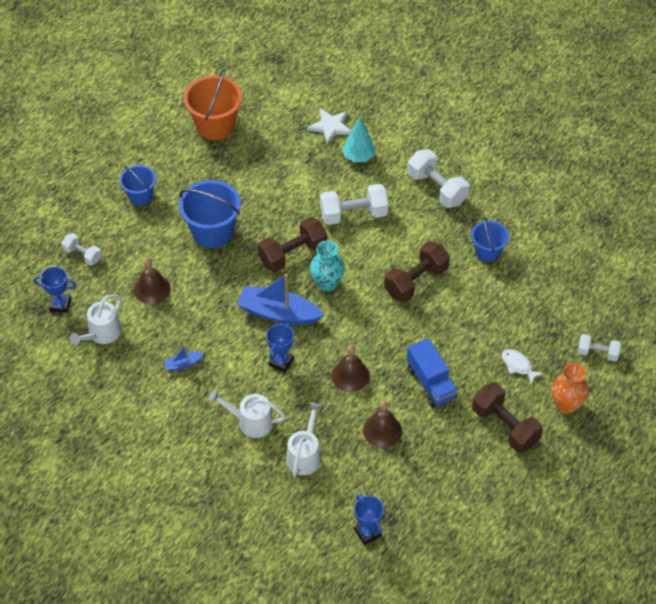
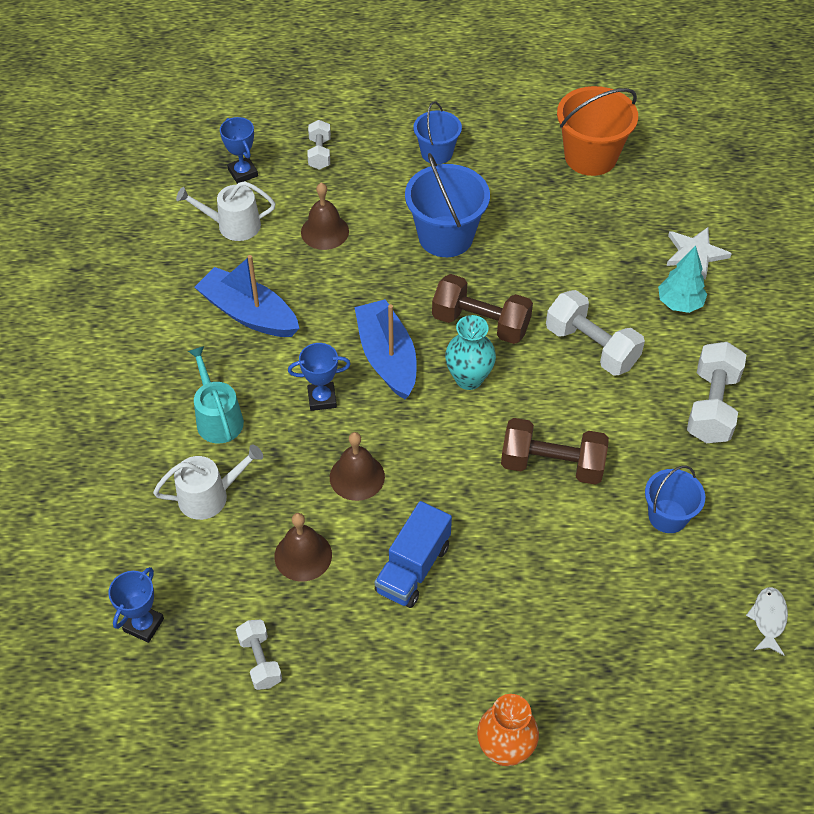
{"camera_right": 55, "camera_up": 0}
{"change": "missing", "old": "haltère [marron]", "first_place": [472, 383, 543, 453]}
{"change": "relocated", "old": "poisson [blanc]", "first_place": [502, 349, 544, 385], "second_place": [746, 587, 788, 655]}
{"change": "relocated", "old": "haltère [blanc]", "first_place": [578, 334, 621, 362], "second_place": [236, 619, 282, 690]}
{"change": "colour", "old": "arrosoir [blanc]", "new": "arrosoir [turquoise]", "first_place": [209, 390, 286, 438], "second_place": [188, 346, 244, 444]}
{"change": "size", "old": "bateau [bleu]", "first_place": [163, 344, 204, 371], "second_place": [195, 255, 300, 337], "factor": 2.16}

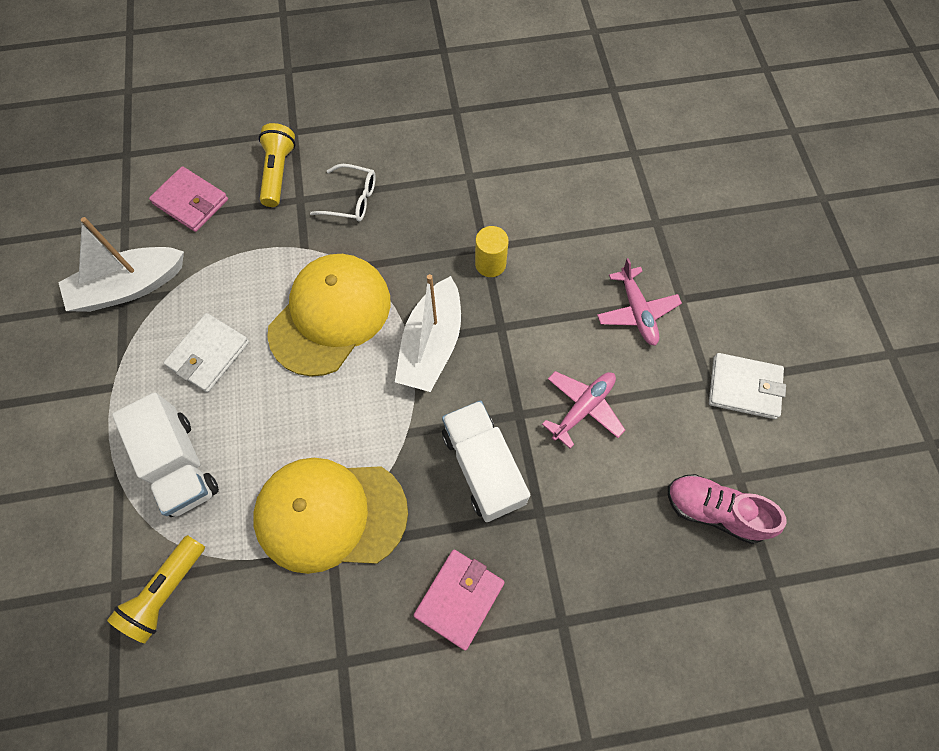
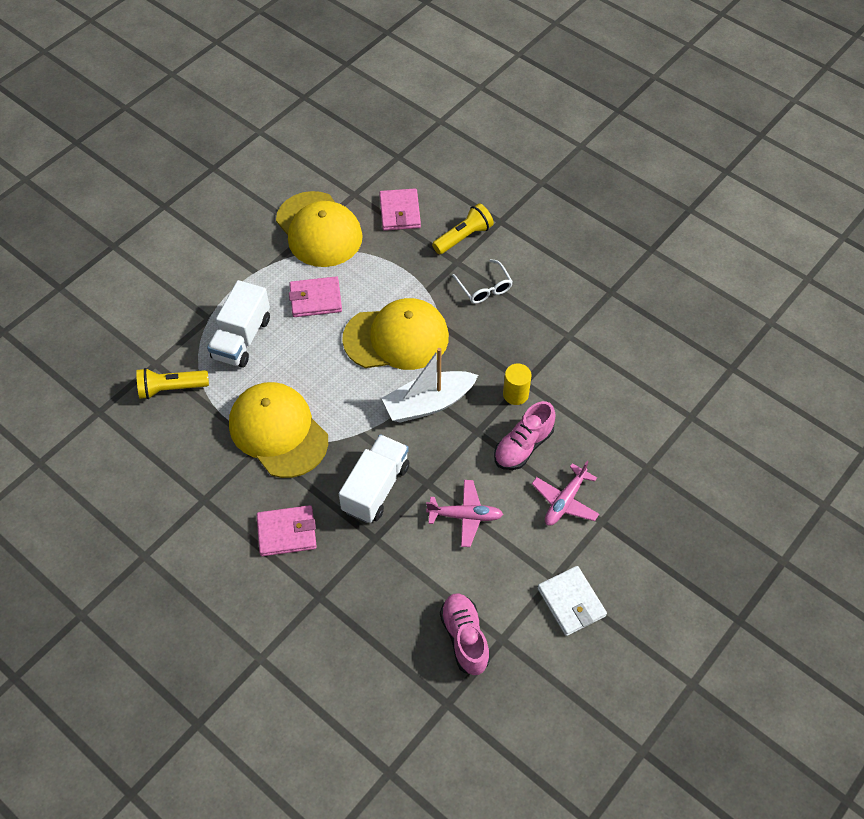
{"camera_right": 50, "camera_up": -10}
{"change": "appeared", "new": "chaussure [rose]", "second_place": [494, 401, 556, 470]}
{"change": "exchanged", "old": "bateau [blanc]", "new": "casquette [jaune]", "first_place": [58, 217, 184, 312], "second_place": [276, 191, 363, 267]}
{"change": "colour", "old": "portefeuille [blanc]", "new": "portefeuille [rose]", "first_place": [164, 313, 249, 392], "second_place": [289, 276, 342, 317]}

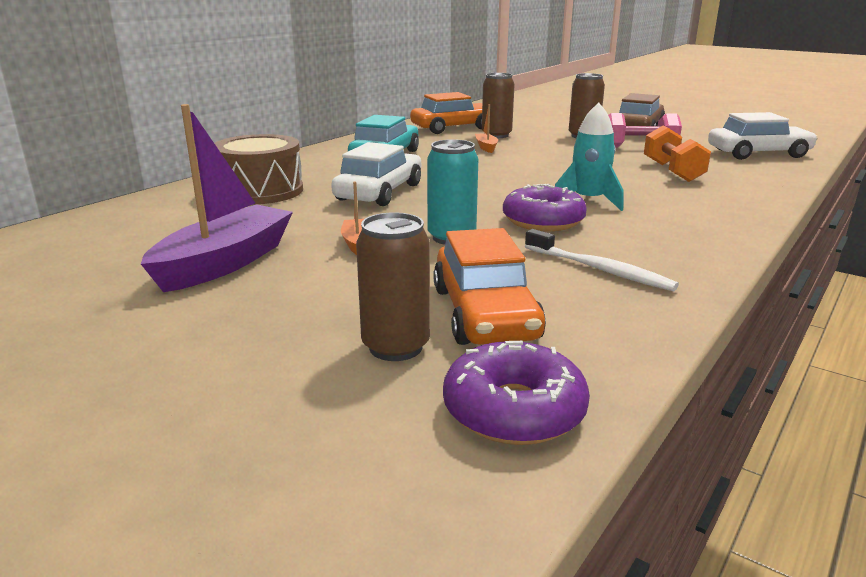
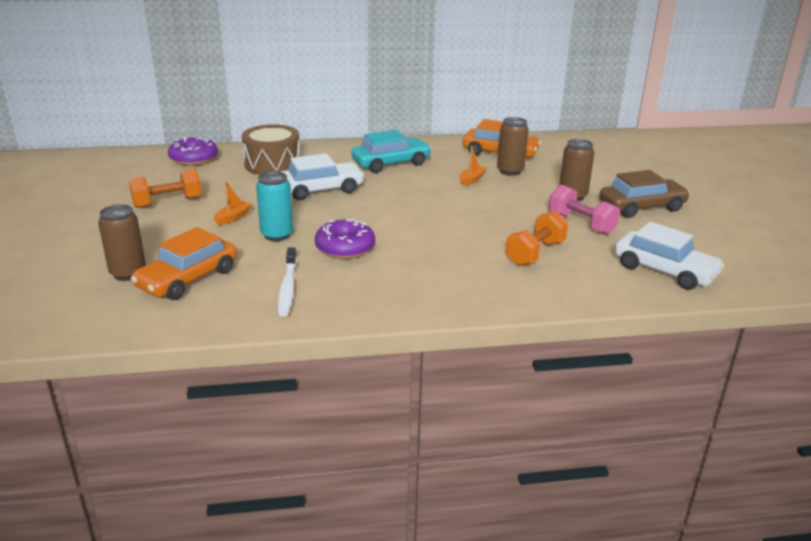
{"camera_right": 45, "camera_up": 5}
{"change": "missing", "old": "fusée [turquoise]", "first_place": [555, 103, 623, 211]}
{"change": "relocated", "old": "beignet [violet]", "first_place": [443, 341, 590, 445], "second_place": [168, 136, 218, 166]}
{"change": "exchanged", "old": "bateau [violet]", "new": "haltère [orange]", "first_place": [141, 104, 293, 292], "second_place": [129, 169, 202, 208]}

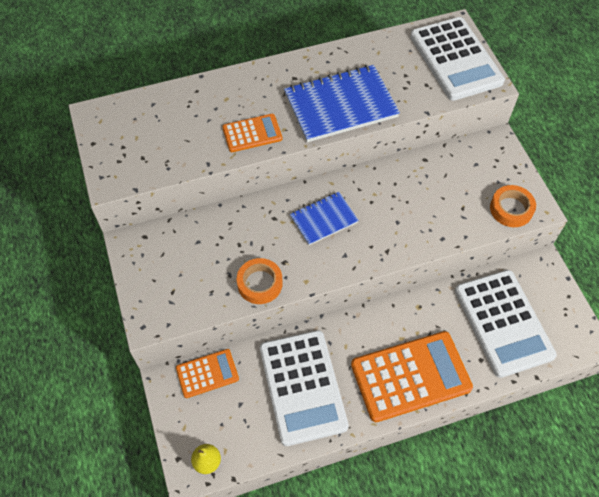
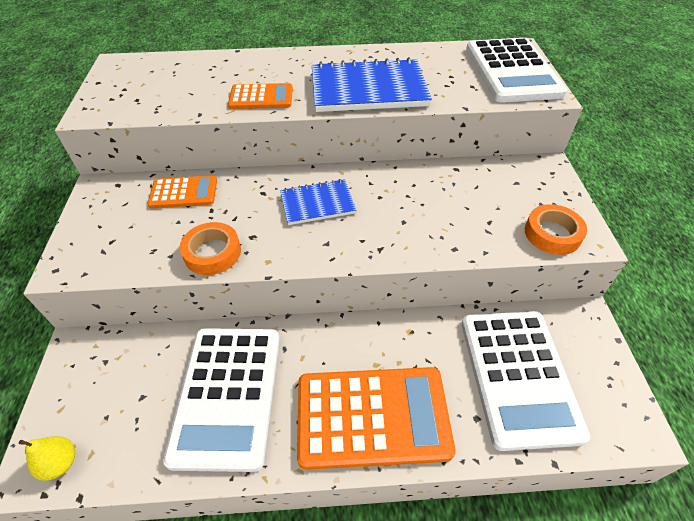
{"camera_right": 15, "camera_up": -10}
{"change": "relocated", "old": "calculatrice [orange]", "first_place": [176, 349, 239, 398], "second_place": [147, 176, 217, 208]}

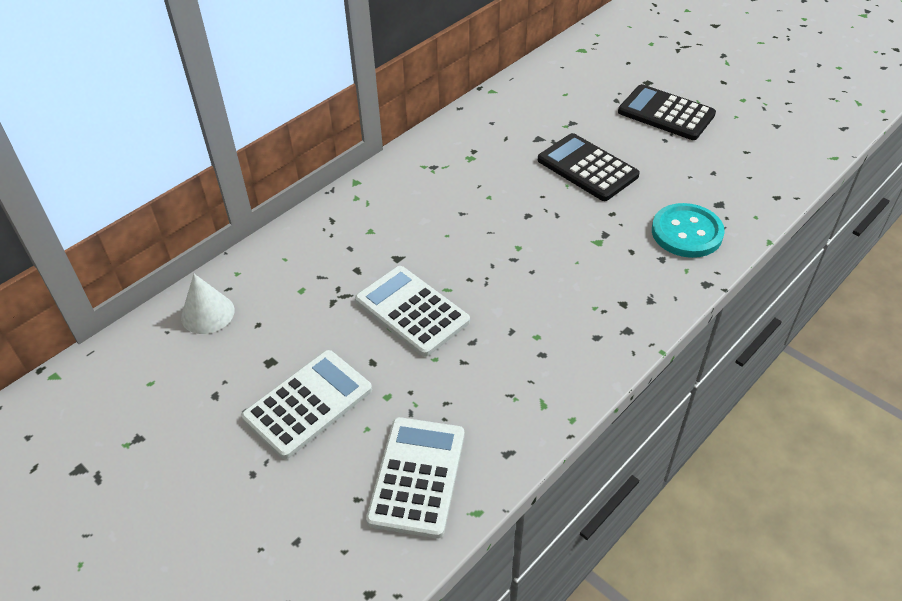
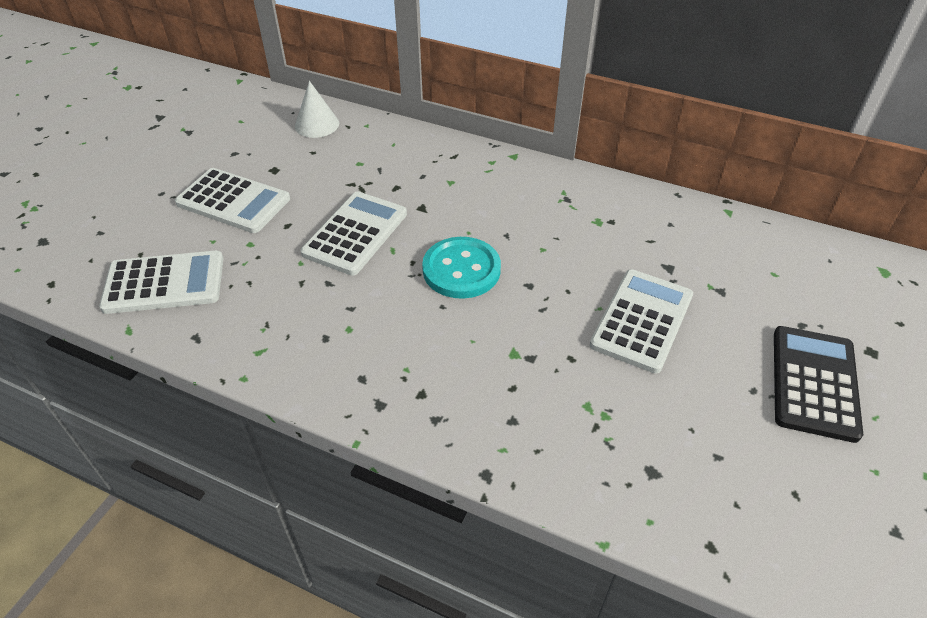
{"camera_right": 70, "camera_up": 0}
{"change": "relocated", "old": "bouton [turquoise]", "first_place": [652, 203, 725, 258], "second_place": [422, 237, 501, 299]}
{"change": "colour", "old": "calculatrice [noir]", "new": "calculatrice [blanc]", "first_place": [538, 133, 640, 201], "second_place": [590, 269, 693, 373]}

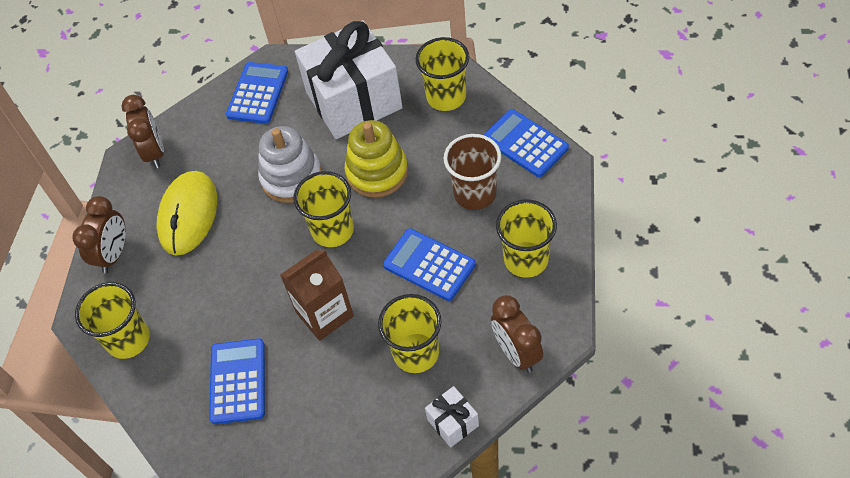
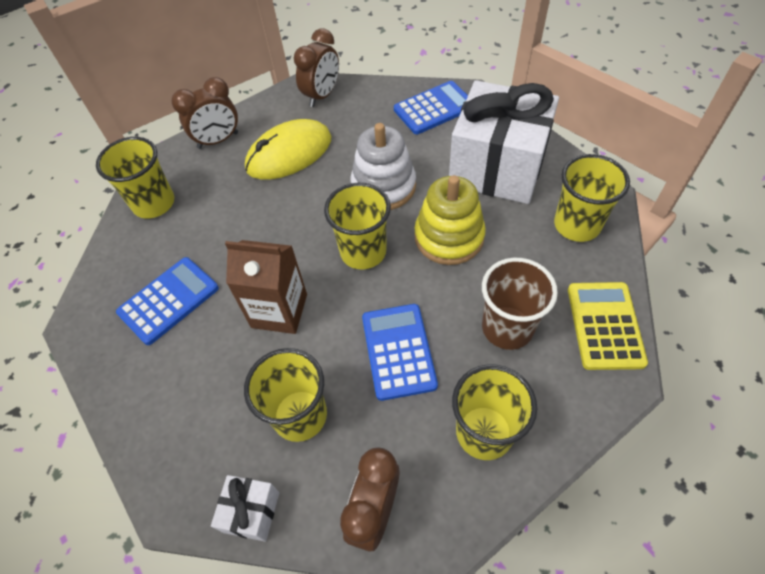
{"camera_right": 45, "camera_up": 0}
{"change": "colour", "old": "calculatrice [bleu]", "new": "calculatrice [jaune]", "first_place": [483, 109, 569, 177], "second_place": [568, 282, 648, 370]}

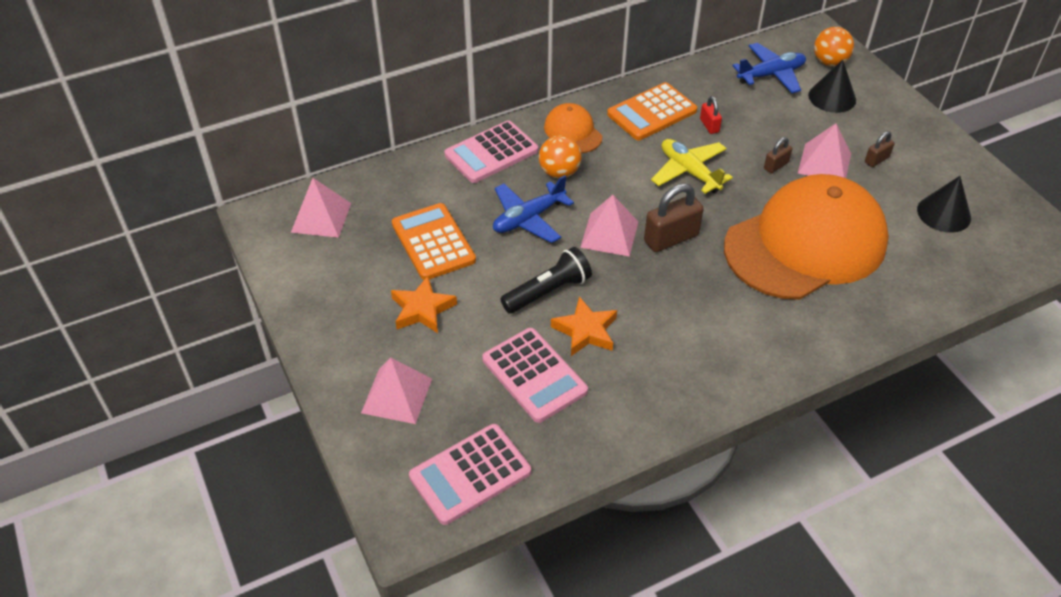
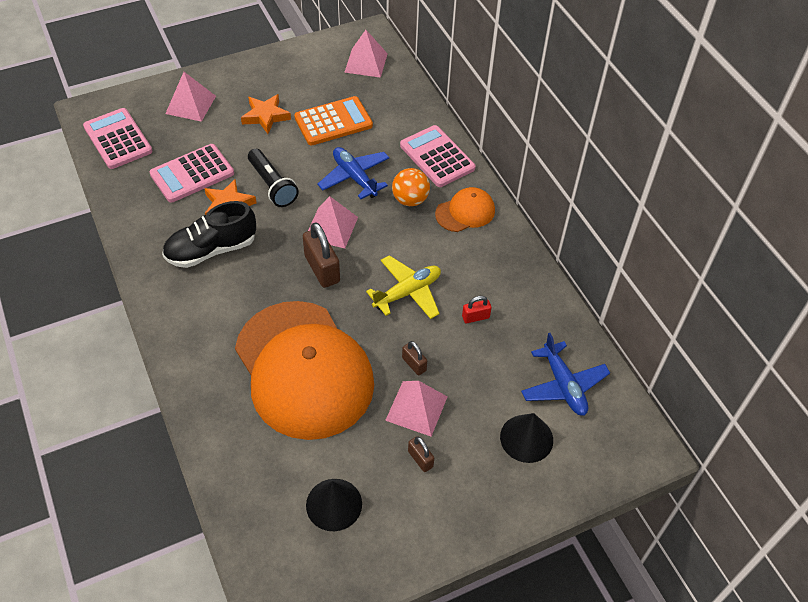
{"camera_right": 90, "camera_up": 5}
{"change": "missing", "old": "calculatrice [orange]", "first_place": [607, 82, 697, 140]}
{"change": "missing", "old": "balle [orange]", "first_place": [814, 27, 854, 66]}
{"change": "appeared", "new": "chaussure [noir]", "second_place": [162, 201, 256, 268]}

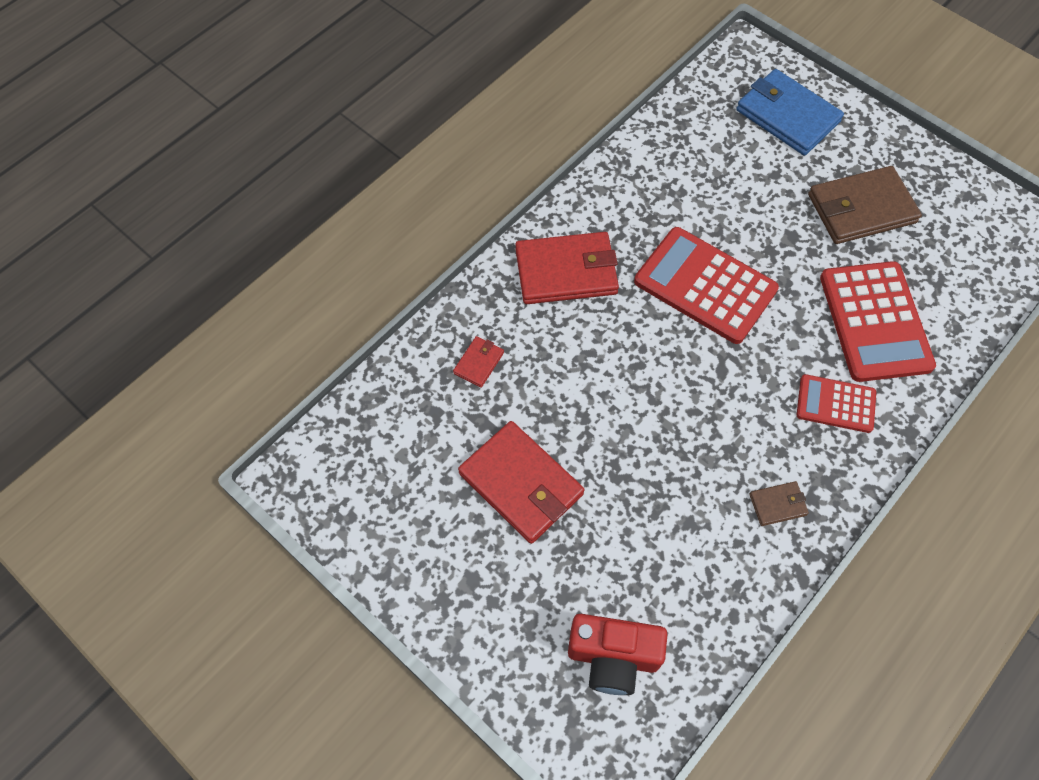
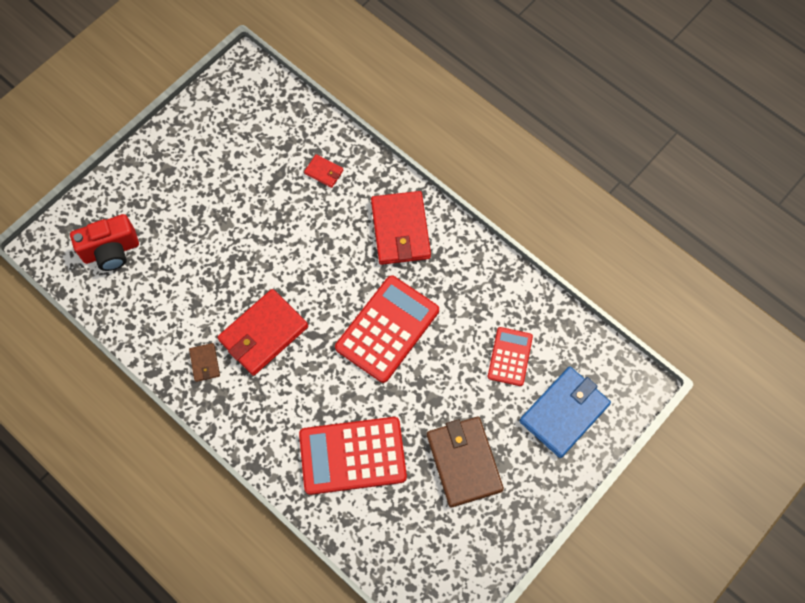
{"camera_right": 90, "camera_up": 5}
{"change": "relocated", "old": "portefeuille [rouge]", "first_place": [458, 421, 584, 544], "second_place": [217, 289, 308, 376]}
{"change": "relocated", "old": "calculatrice [rouge]", "first_place": [797, 374, 876, 433], "second_place": [488, 327, 533, 386]}
{"change": "spun", "old": "appareil photo [rouge]", "first_place": [568, 614, 668, 695], "second_place": [70, 214, 139, 271], "degrees": -120}

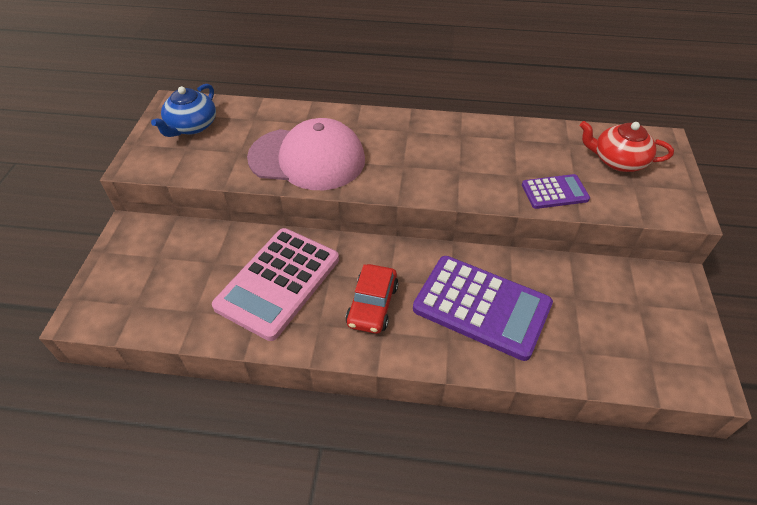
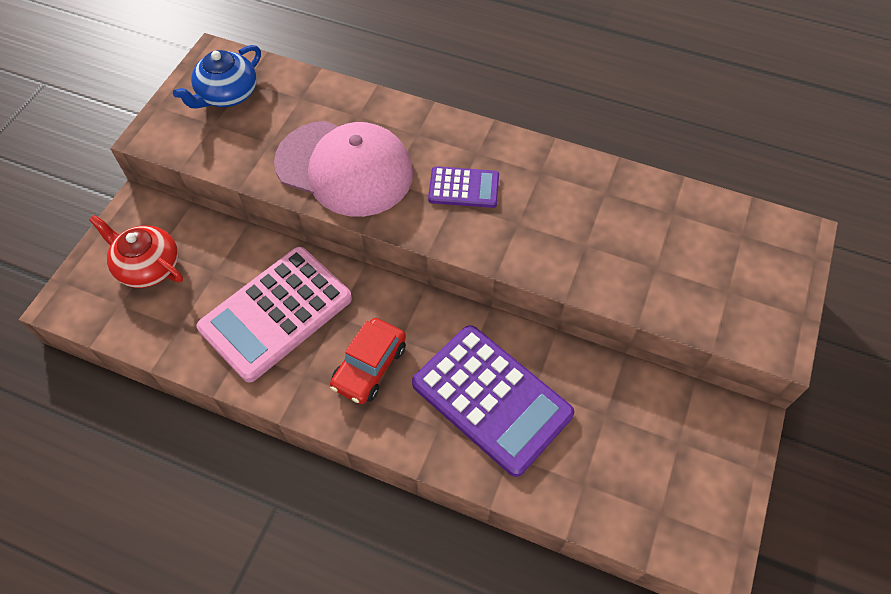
{"camera_right": 15, "camera_up": 10}
{"change": "relocated", "old": "calculatrice [violet]", "first_place": [522, 174, 590, 209], "second_place": [428, 166, 499, 208]}
{"change": "relocated", "old": "théière [rouge]", "first_place": [580, 121, 674, 172], "second_place": [89, 215, 183, 288]}

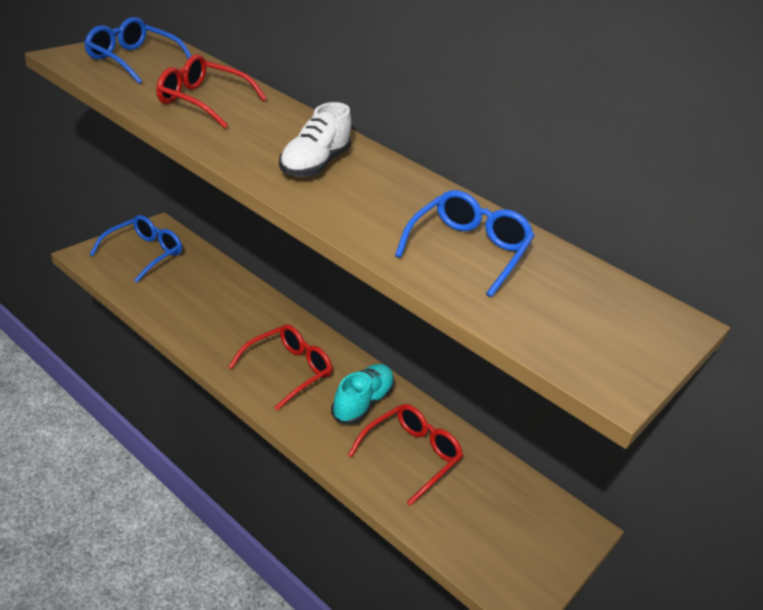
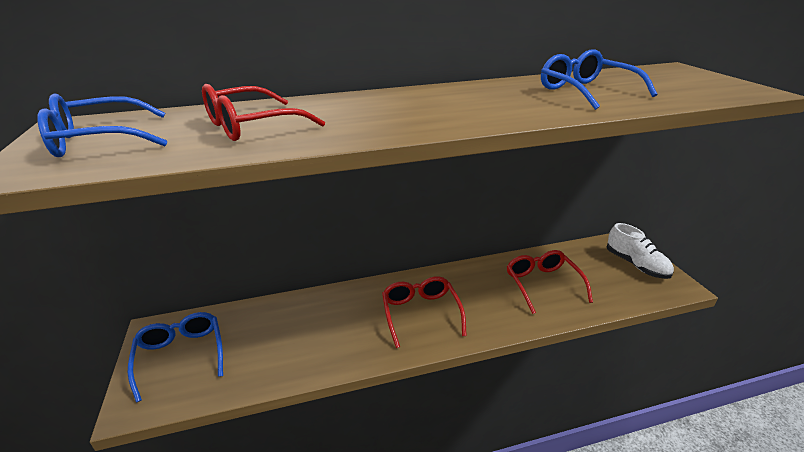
{"camera_right": -50, "camera_up": -5}
{"change": "missing", "old": "chaussure [turquoise]", "first_place": [331, 364, 394, 425]}
{"change": "relocated", "old": "chaussure [blanc]", "first_place": [279, 102, 351, 177], "second_place": [606, 223, 674, 279]}

